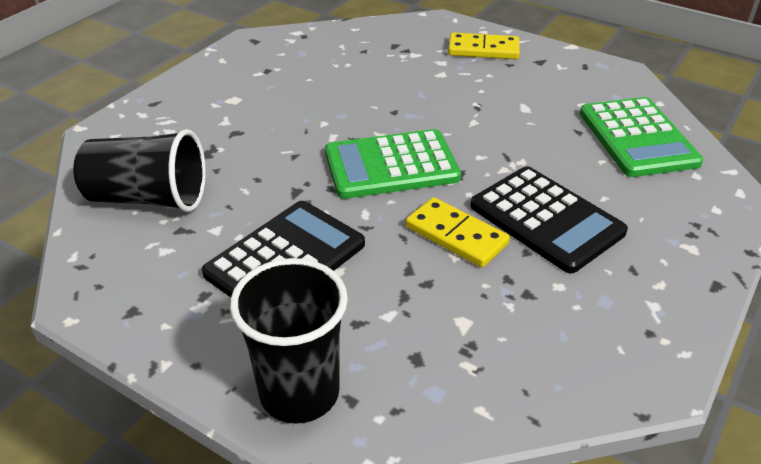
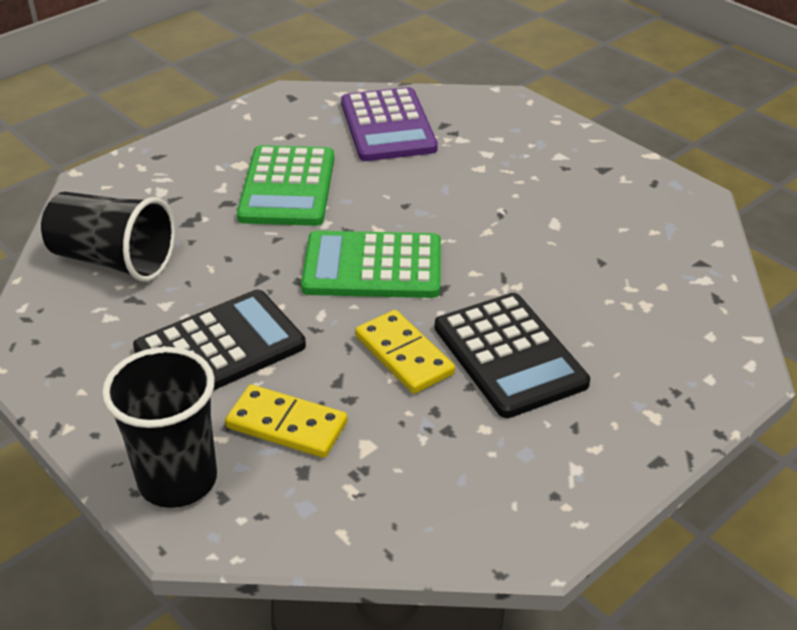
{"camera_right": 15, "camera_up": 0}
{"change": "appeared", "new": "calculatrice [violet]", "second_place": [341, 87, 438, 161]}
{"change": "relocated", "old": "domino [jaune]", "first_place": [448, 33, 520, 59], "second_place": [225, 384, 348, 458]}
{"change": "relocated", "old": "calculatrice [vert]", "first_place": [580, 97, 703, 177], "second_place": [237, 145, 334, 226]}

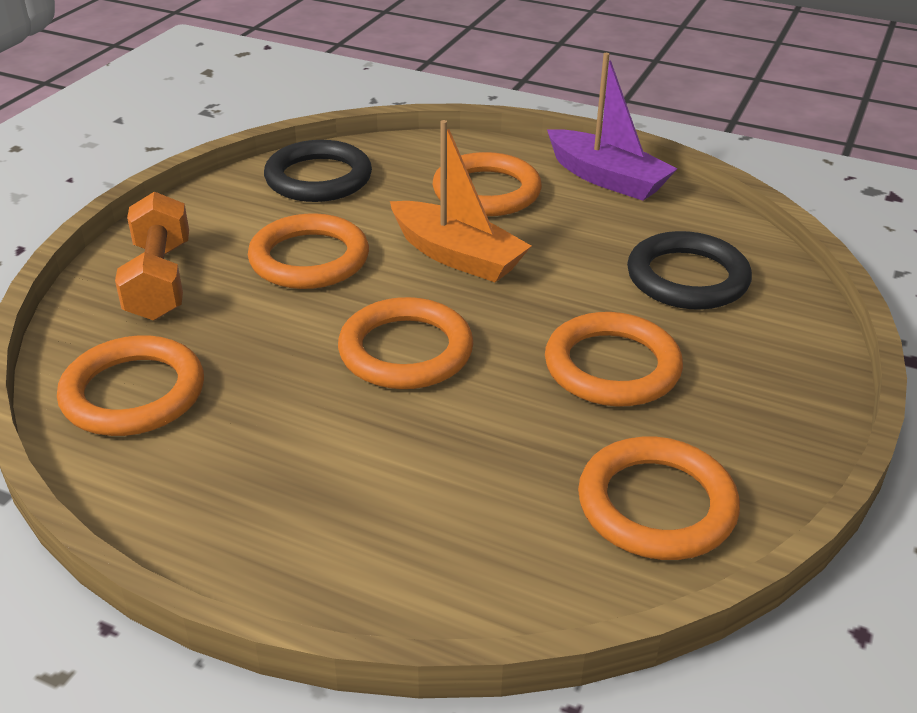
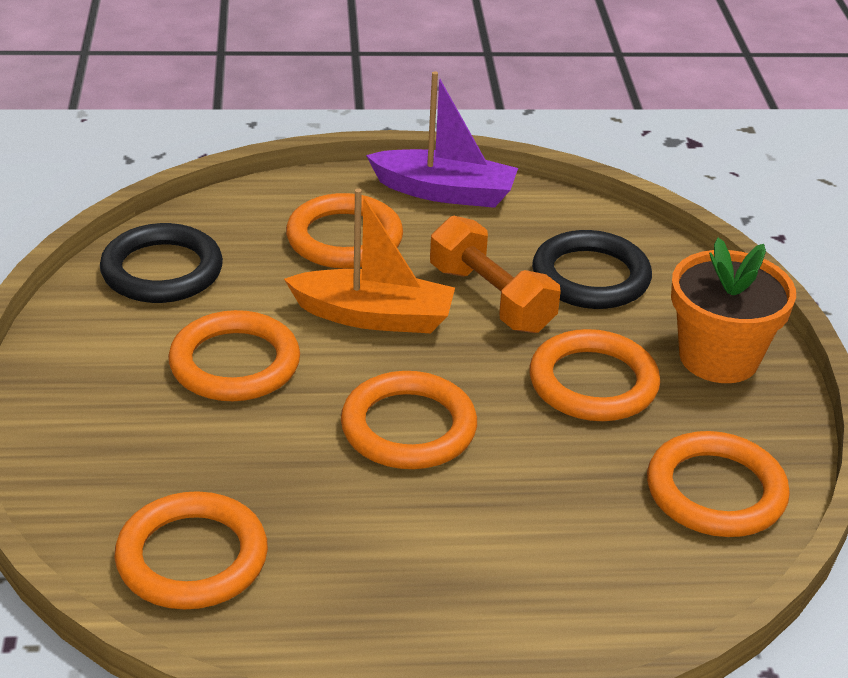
{"camera_right": -30, "camera_up": 0}
{"change": "appeared", "new": "pot de fleurs [orange]", "second_place": [671, 238, 796, 383]}
{"change": "relocated", "old": "haltère [orange]", "first_place": [115, 192, 189, 321], "second_place": [430, 216, 561, 333]}

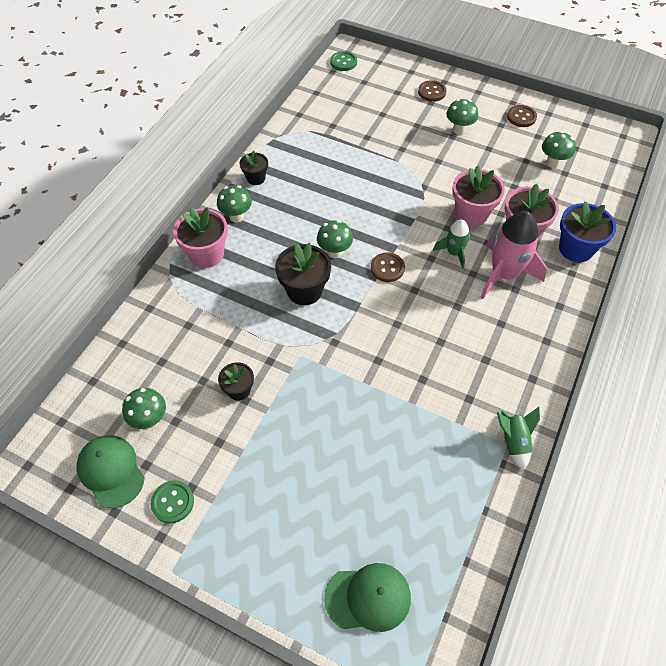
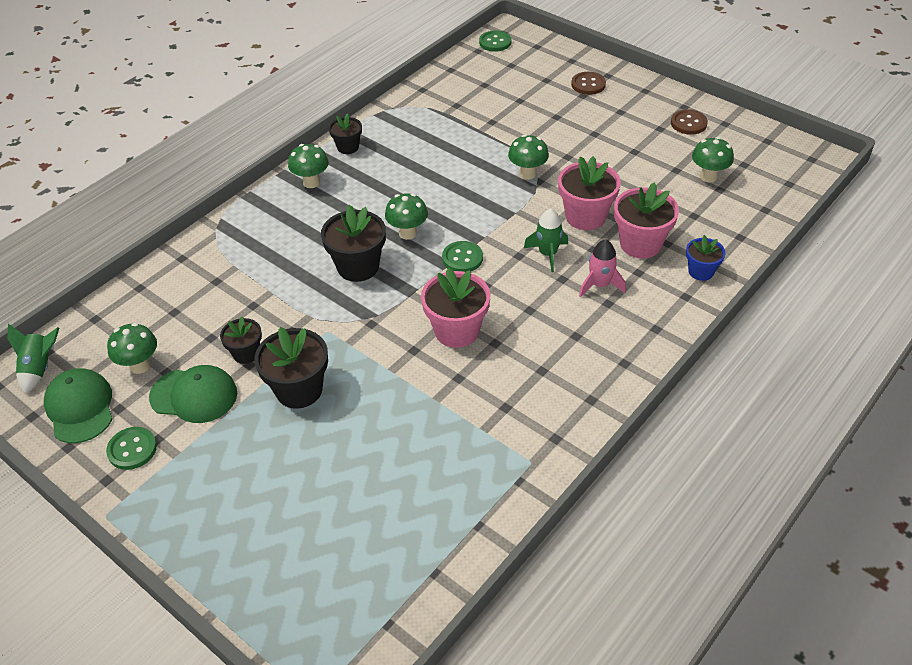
{"camera_right": 15, "camera_up": -10}
{"change": "appeared", "new": "pot de fleurs [noir]", "second_place": [255, 327, 328, 409]}
{"change": "relocated", "old": "pot de fleurs [rose]", "first_place": [173, 207, 228, 268], "second_place": [421, 268, 491, 348]}
{"change": "relocated", "old": "casquette [vert]", "first_place": [324, 563, 411, 632], "second_place": [149, 365, 237, 423]}
{"change": "relocated", "old": "champignon [vert]", "first_place": [446, 99, 478, 135], "second_place": [508, 135, 549, 180]}
{"change": "relocated", "old": "fusée [vert]", "first_place": [497, 407, 540, 470], "second_place": [7, 324, 59, 394]}
{"change": "colour", "old": "bouton [marron]", "new": "bouton [vert]", "first_place": [371, 252, 405, 282], "second_place": [442, 241, 483, 272]}
{"change": "size", "old": "fusée [rose]", "first_place": [480, 211, 547, 299], "second_place": [579, 239, 626, 297], "factor": 0.55}
{"change": "size", "old": "pot de fleurs [bleu]", "first_place": [559, 201, 616, 262], "second_place": [686, 235, 726, 281], "factor": 0.59}

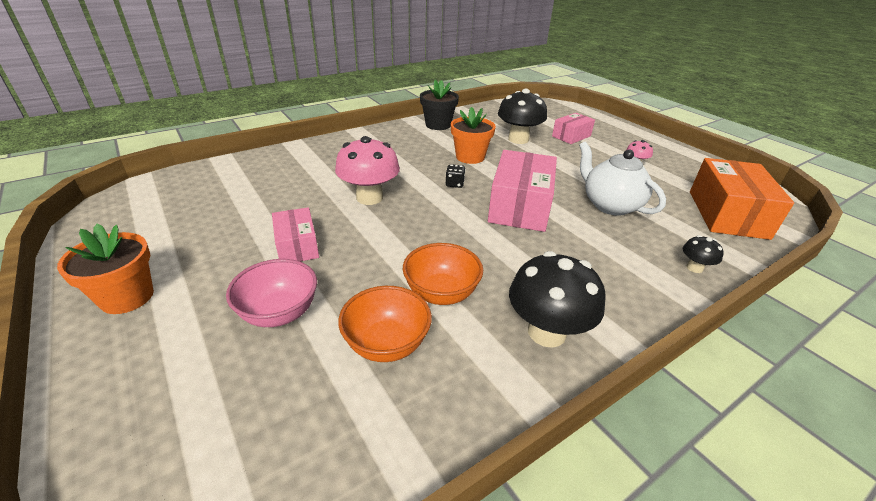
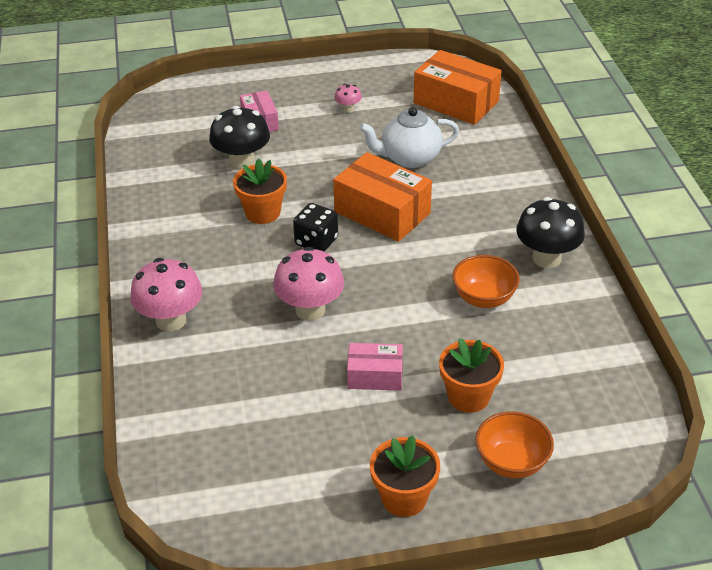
{"camera_right": -65, "camera_up": 5}
{"change": "missing", "old": "pot de fleurs [noir]", "first_place": [420, 80, 459, 130]}
{"change": "missing", "old": "champignon [noir]", "first_place": [683, 235, 724, 273]}
{"change": "appeared", "new": "champignon [rose]", "second_place": [130, 258, 202, 332]}
{"change": "relocated", "old": "bol [orange]", "first_place": [338, 286, 432, 362], "second_place": [475, 412, 554, 479]}
{"change": "exchanged", "old": "bol [rose]", "new": "pot de fleurs [orange]", "first_place": [226, 259, 317, 327], "second_place": [439, 338, 504, 413]}
{"change": "colour", "old": "boîte [rose]", "new": "boîte [orange]", "first_place": [488, 150, 557, 232], "second_place": [333, 152, 432, 242]}
{"change": "size", "old": "dé [noir]", "first_place": [446, 164, 465, 188], "second_place": [293, 203, 338, 252], "factor": 1.74}

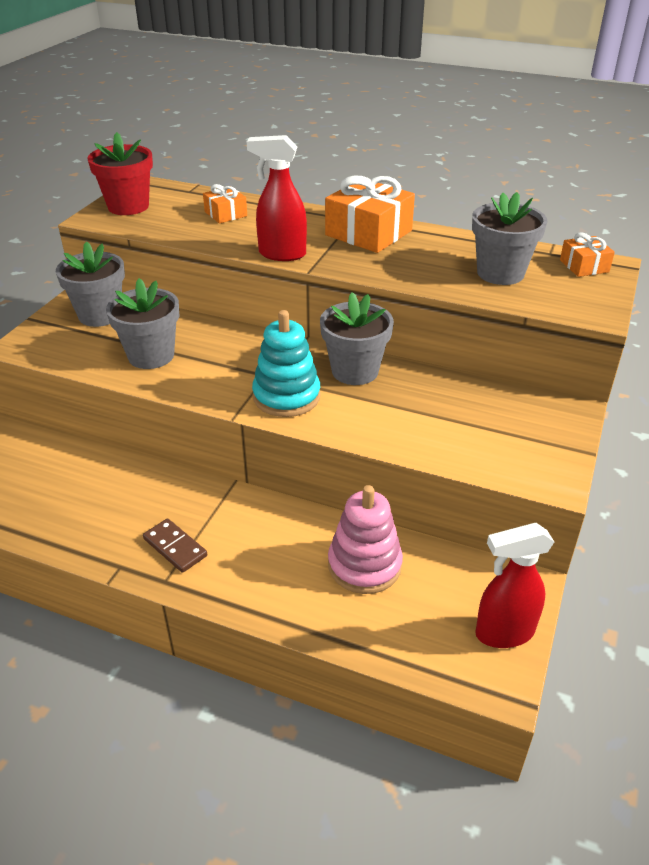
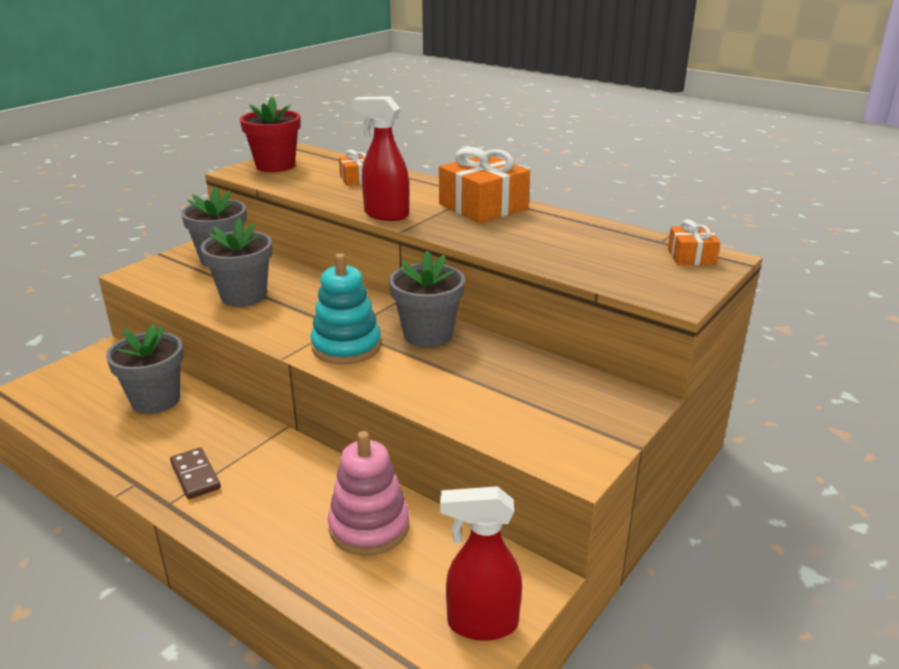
{"camera_right": 15, "camera_up": -10}
{"change": "relocated", "old": "pot de fleurs [gris]", "first_place": [472, 192, 547, 285], "second_place": [106, 324, 184, 414]}

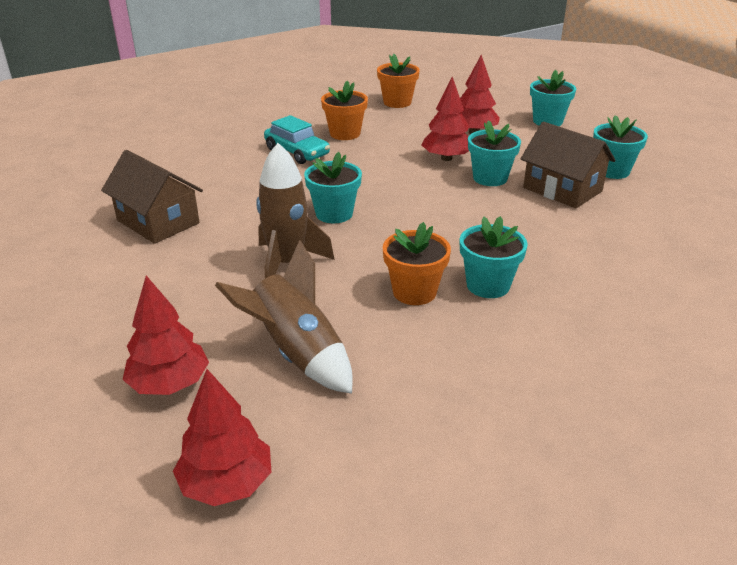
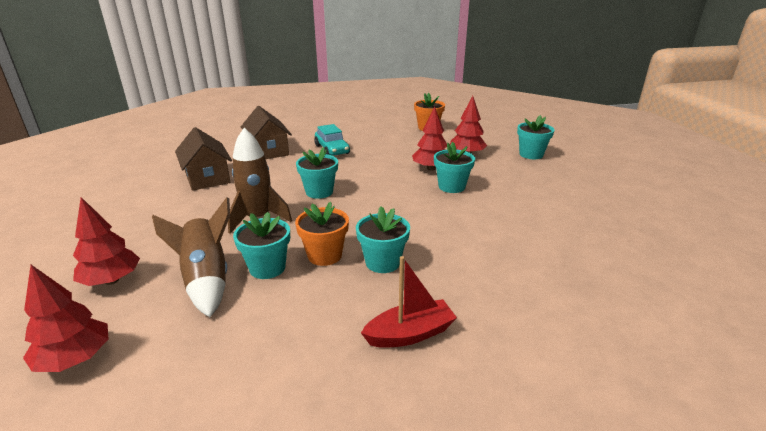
{"camera_right": 20, "camera_up": -5}
{"change": "missing", "old": "pot de fleurs [orange]", "first_place": [321, 81, 368, 140]}
{"change": "appeared", "new": "bateau [rouge]", "second_place": [361, 256, 457, 348]}
{"change": "relocated", "old": "maison [marron]", "first_place": [521, 122, 615, 208], "second_place": [241, 106, 292, 159]}
{"change": "relocated", "old": "pot de fleurs [turquoise]", "first_place": [593, 115, 648, 179], "second_place": [233, 212, 290, 279]}

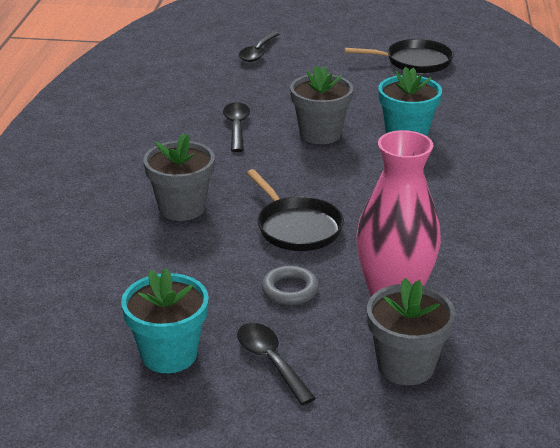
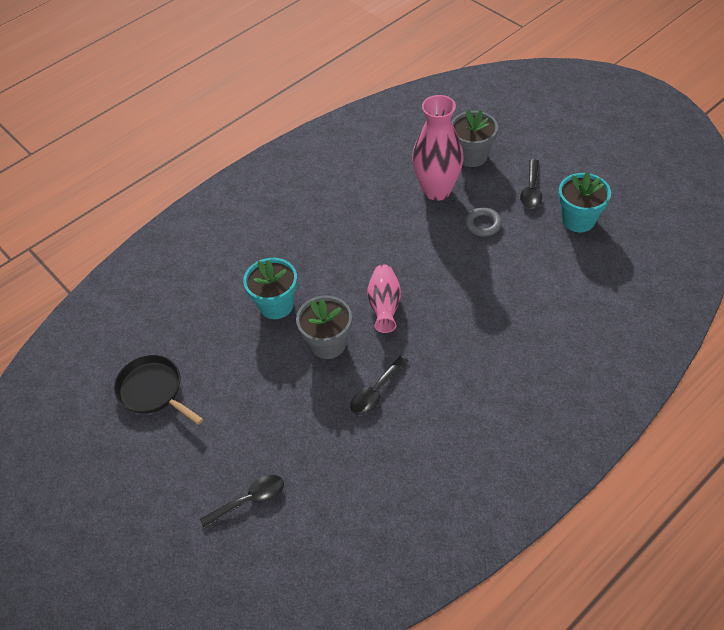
{"camera_right": -135, "camera_up": 20}
{"change": "missing", "old": "pot de fleurs [gris]", "first_place": [143, 133, 215, 221]}
{"change": "missing", "old": "poêle [noir]", "first_place": [247, 169, 344, 251]}
{"change": "appeared", "new": "vase [rose]", "second_place": [367, 264, 401, 333]}

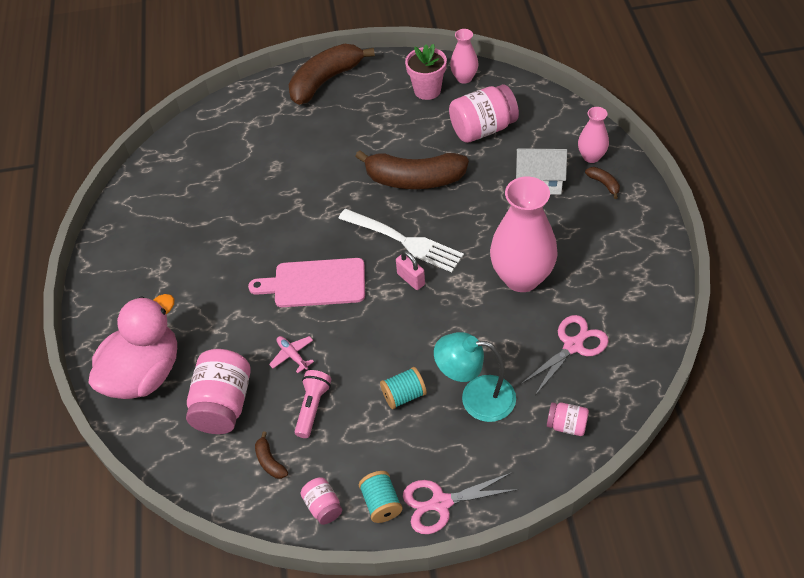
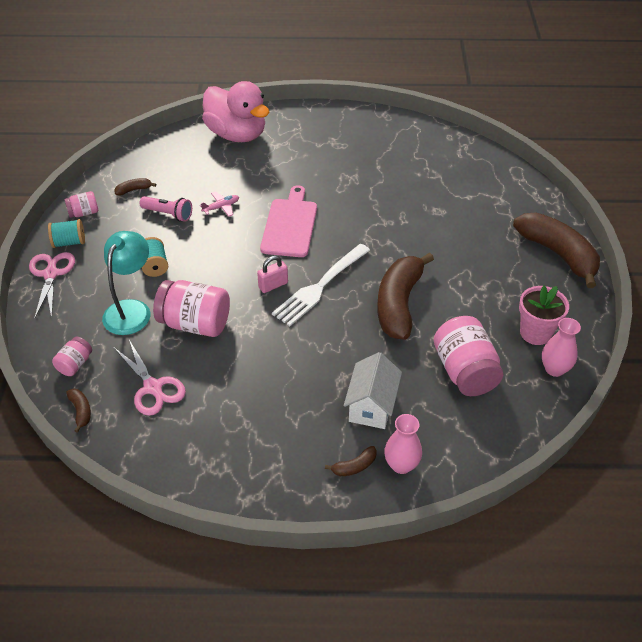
{"camera_right": 95, "camera_up": -5}
{"change": "missing", "old": "vase [rose]", "first_place": [490, 177, 558, 292]}
{"change": "appeared", "new": "banane [marron]", "second_place": [66, 388, 91, 433]}
{"change": "relocated", "old": "bocal [rose]", "first_place": [186, 349, 251, 434], "second_place": [153, 280, 230, 337]}

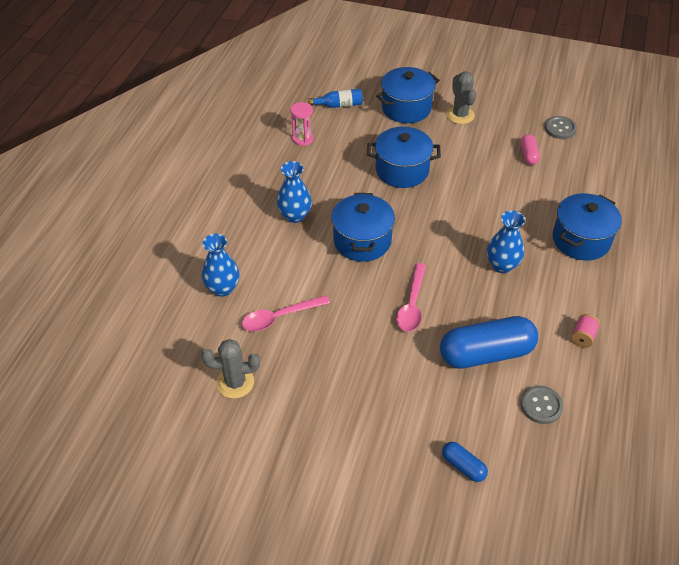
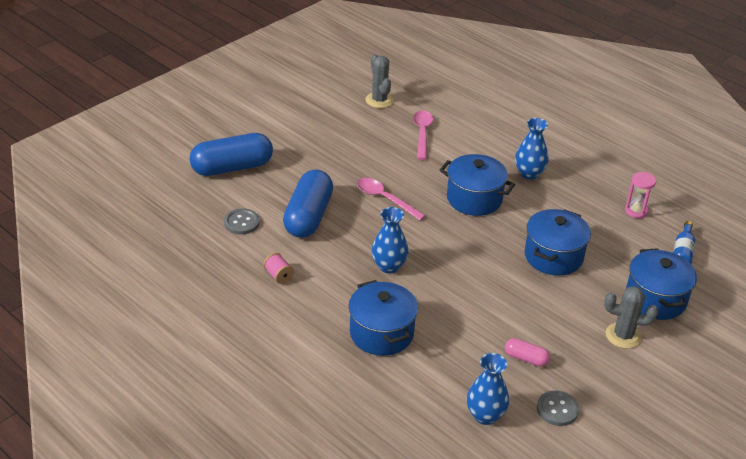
{"camera_right": 115, "camera_up": -10}
{"change": "relocated", "old": "vase [bleu]", "first_place": [202, 234, 240, 297], "second_place": [467, 353, 509, 425]}
{"change": "spun", "old": "cactus [gris]", "first_place": [201, 339, 260, 399], "second_place": [365, 54, 394, 108], "degrees": -45}
{"change": "size", "old": "gélule [bleu]", "first_place": [442, 442, 488, 482], "second_place": [189, 133, 273, 176], "factor": 2.15}

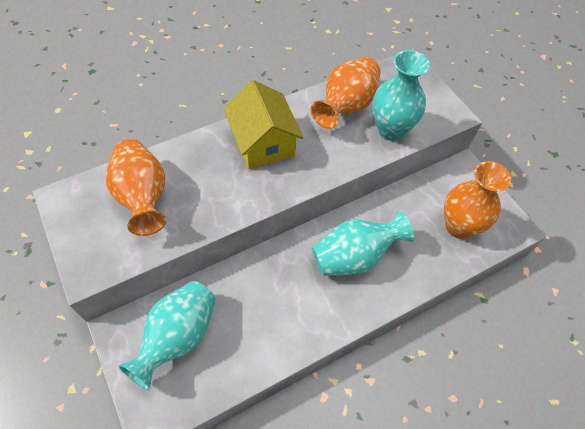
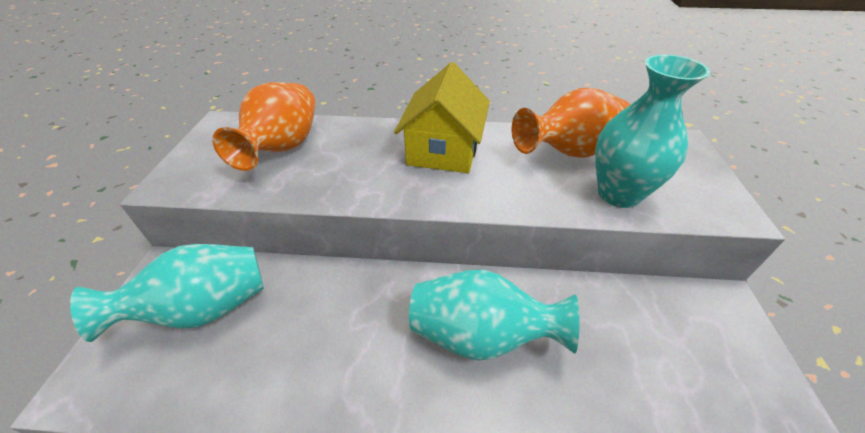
{"camera_right": 35, "camera_up": -15}
{"change": "missing", "old": "vase [orange]", "first_place": [444, 161, 511, 239]}

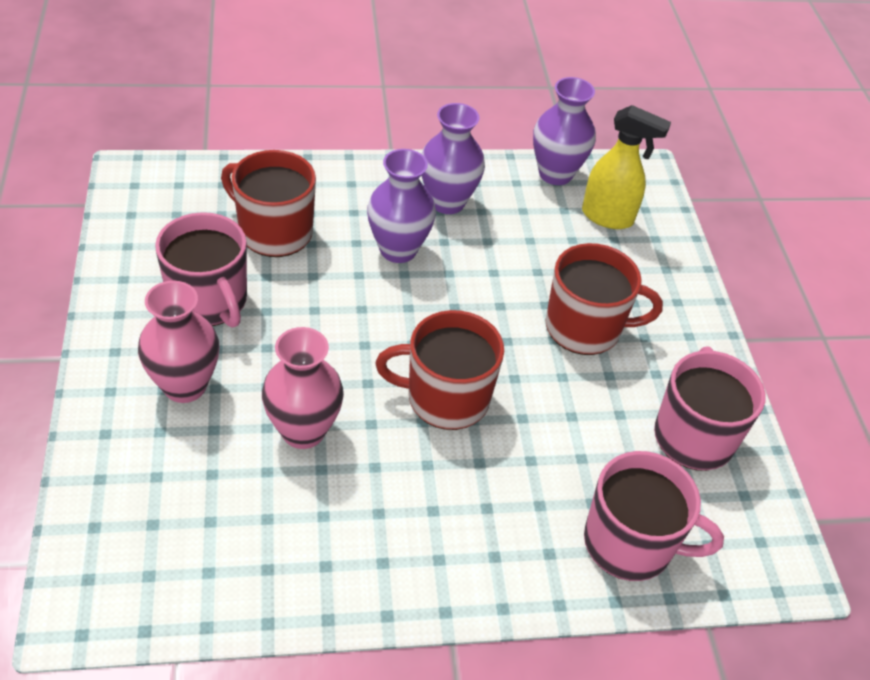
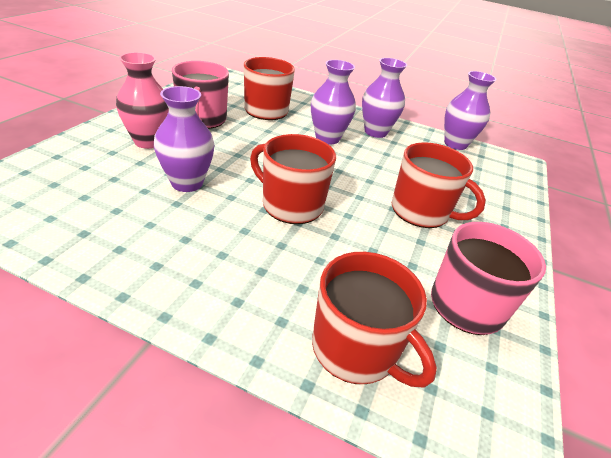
{"camera_right": 30, "camera_up": -10}
{"change": "missing", "old": "vaporisateur [jaune]", "first_place": [582, 105, 671, 229]}
{"change": "colour", "old": "vase [rose]", "new": "vase [violet]", "first_place": [262, 327, 344, 449], "second_place": [154, 86, 215, 192]}
{"change": "colour", "old": "tasse [rose]", "new": "tasse [rouge]", "first_place": [584, 451, 724, 581], "second_place": [312, 252, 437, 388]}

